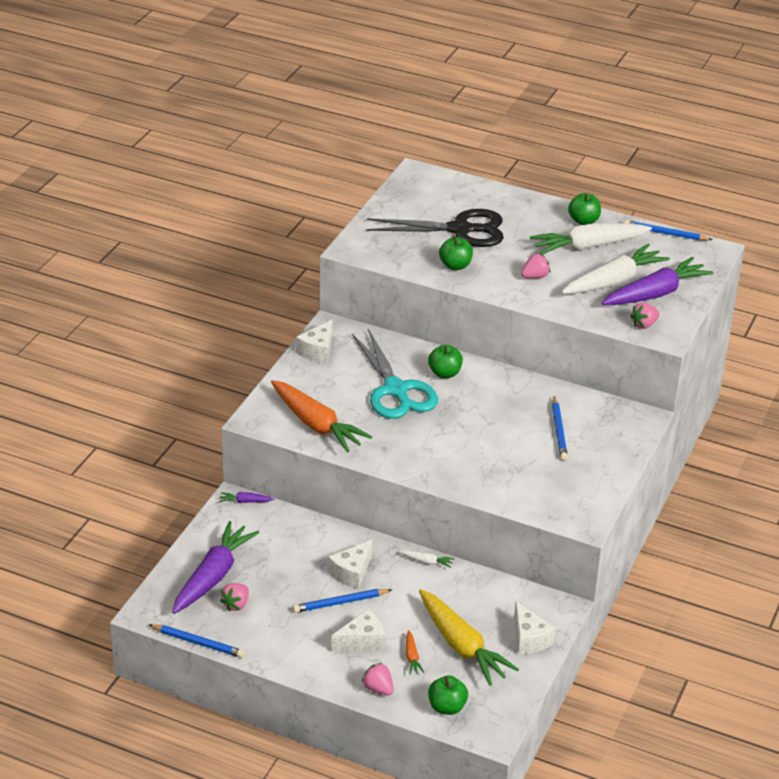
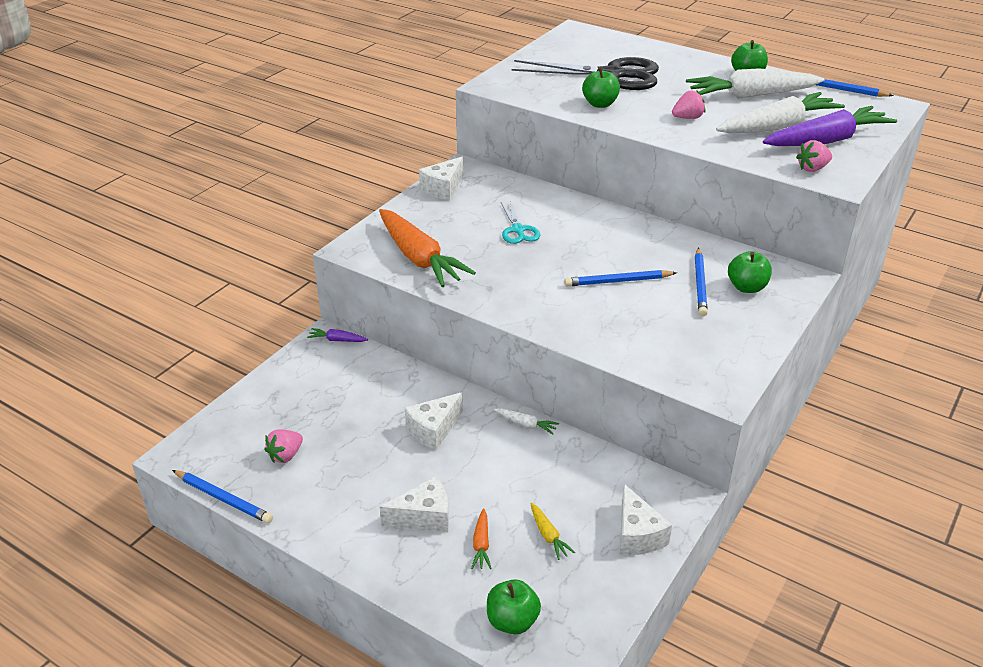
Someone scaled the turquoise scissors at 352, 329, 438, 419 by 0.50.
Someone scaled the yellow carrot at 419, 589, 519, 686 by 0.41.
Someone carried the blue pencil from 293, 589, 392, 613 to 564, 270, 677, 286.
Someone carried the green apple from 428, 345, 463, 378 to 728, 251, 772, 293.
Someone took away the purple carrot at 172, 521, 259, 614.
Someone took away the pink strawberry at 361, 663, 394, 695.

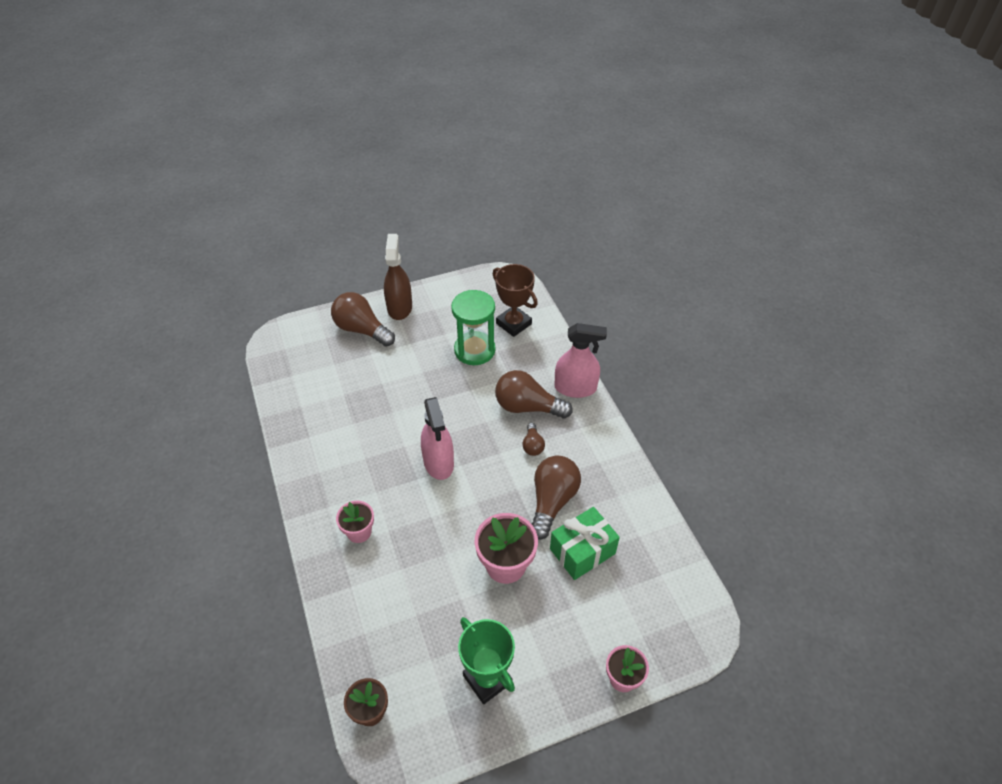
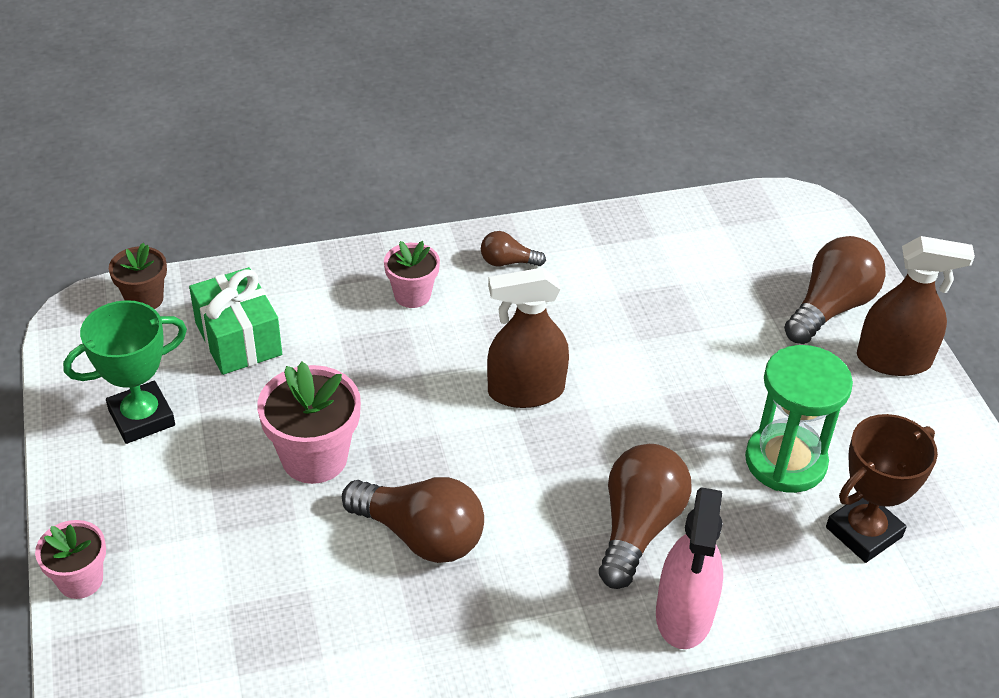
Someone carried the green gift from 550, 507, 620, 580 to 189, 267, 282, 375.
Someone carried the brown light bulb from 522, 423, 545, 456 to 481, 231, 546, 266.
Someone repainted the pink spray bottle at 421, 397, 454, 480, which became the brown spray bottle at 487, 267, 569, 408.

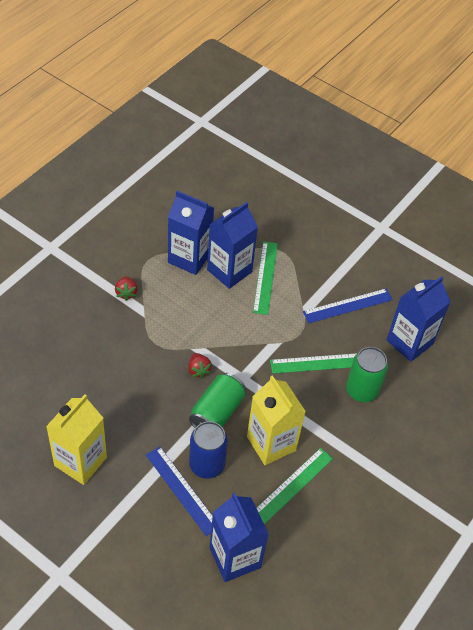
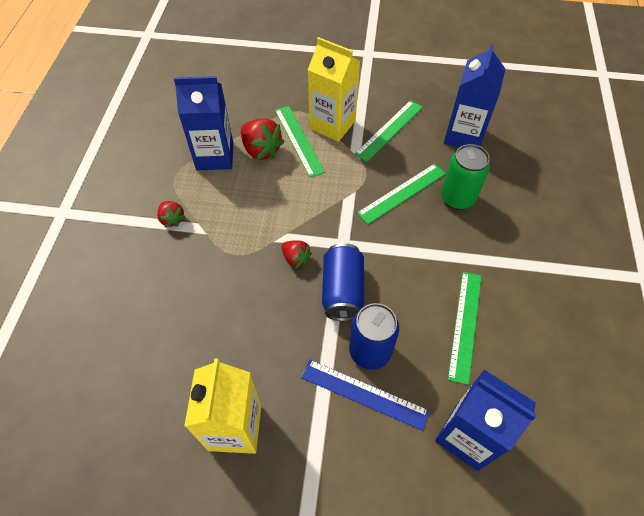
Someone swapped the blue carton at 207, 202, 258, 289 for the red strawberry at 241, 118, 285, 160.
Someone carried the yellow carton from 247, 375, 306, 465 to 308, 37, 360, 142.
Someone repainted the green can at 189, 373, 245, 428, which became the blue can at 322, 243, 364, 321.
Someone repainted the blue ruler at 303, 288, 393, 323, which became the green ruler at 354, 100, 423, 162.

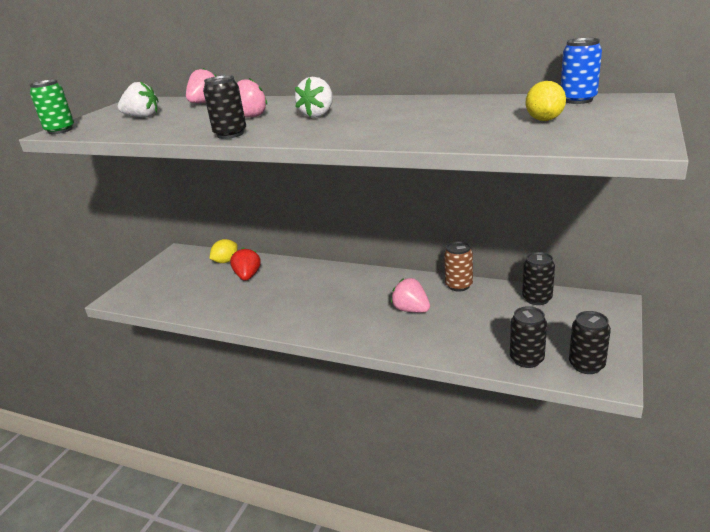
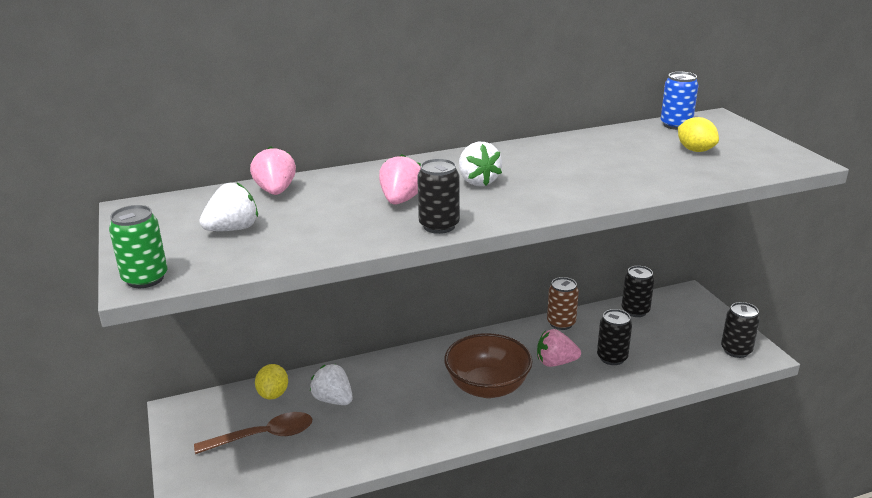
Someone put down the brown spoon at 194, 412, 312, 454.
Someone repainted the red strawberry at 230, 248, 261, 281, which became the white strawberry at 310, 364, 353, 405.
Someone put down the brown bowl at 444, 333, 533, 398.
Someone carried the black can from 510, 306, 547, 368 to 597, 309, 632, 365.

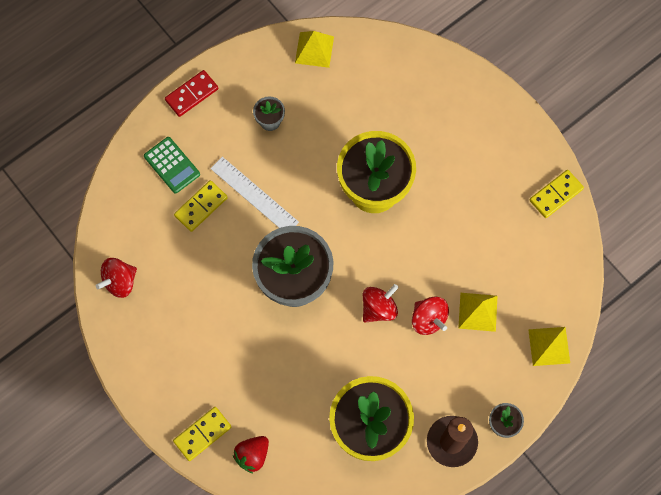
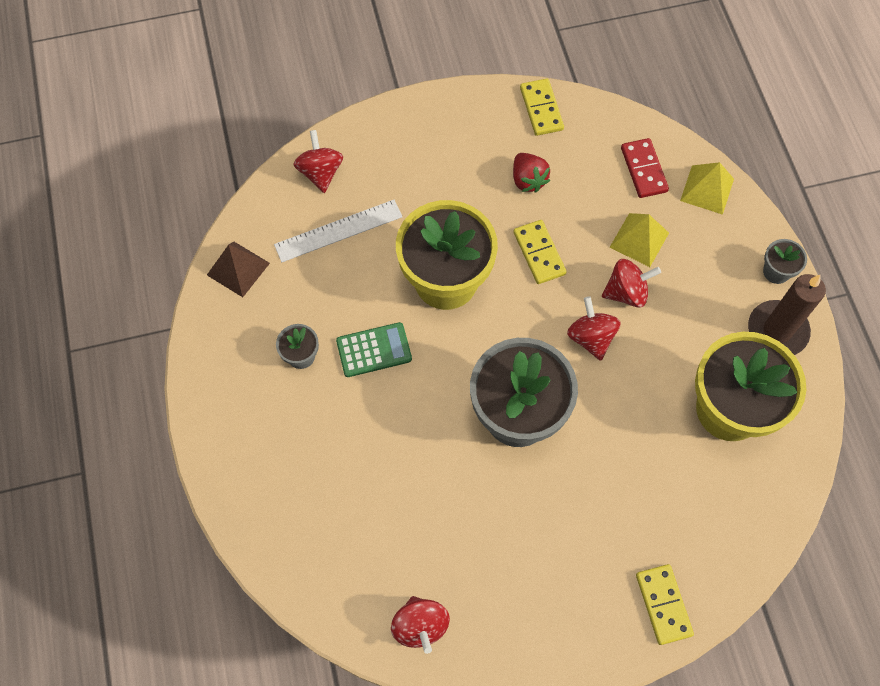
Someone repainted the yellow pyramid at 295, 31, 334, 68, which became the brown pyramid at 207, 242, 270, 297.
Someone carried the white ruler from 210, 157, 299, 228 to 274, 200, 402, 262.
Someone put down the red spinning top at 293, 130, 343, 193.
Someone carried the green calculator from 144, 137, 200, 194 to 336, 322, 412, 377.
Someone carried the red strawberry from 233, 436, 269, 474 to 513, 153, 550, 192.
Someone carried the yellow domino from 174, 180, 228, 232 to 513, 220, 567, 284.
Someone carried the red domino from 165, 70, 218, 117 to 621, 138, 669, 198.

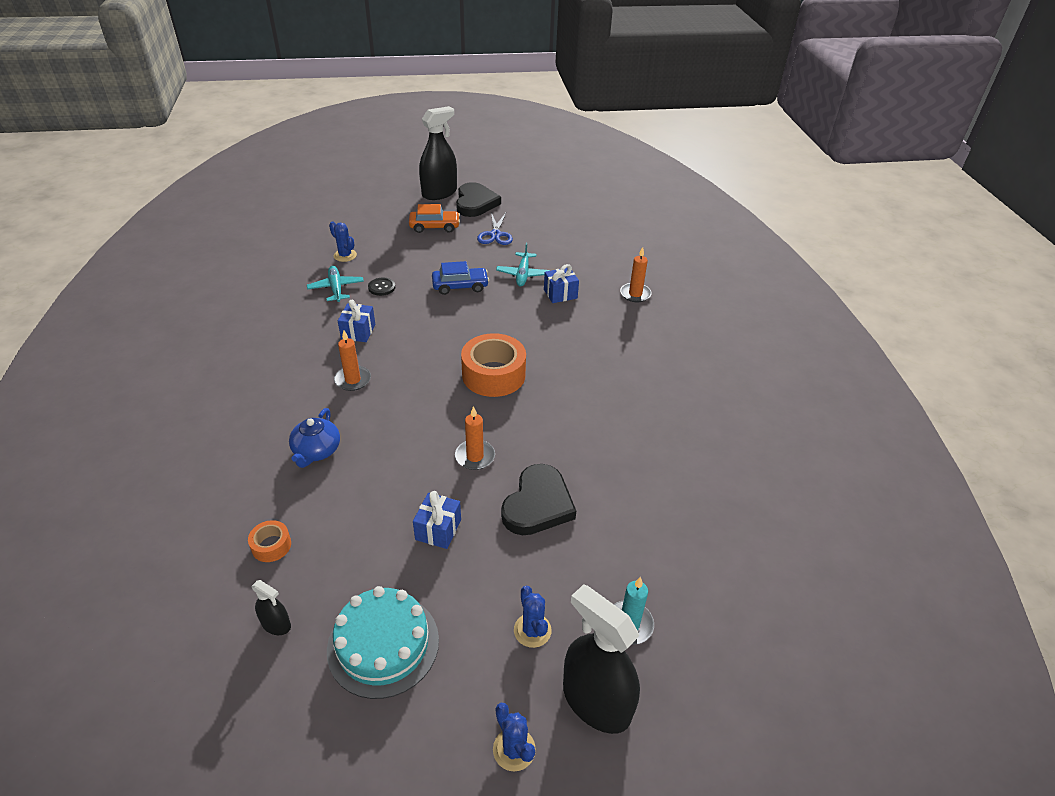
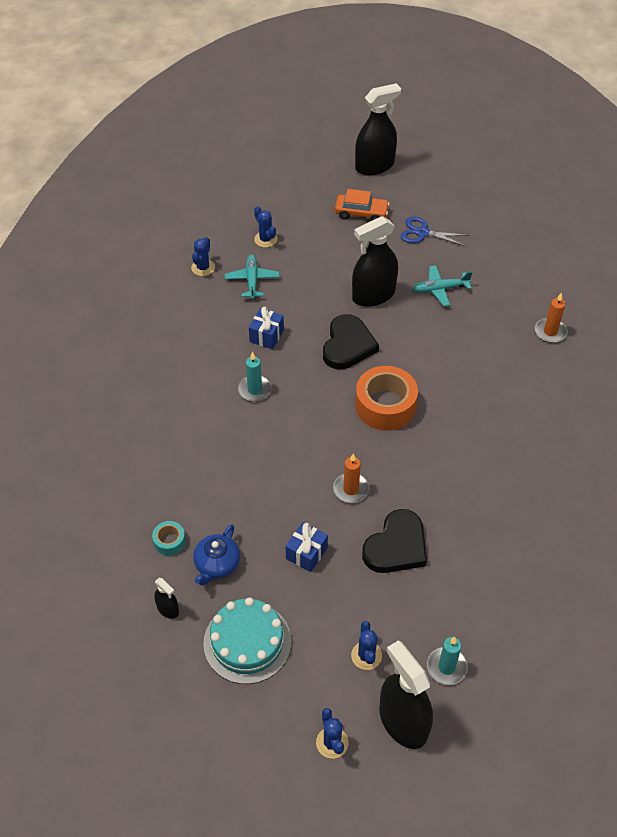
Someone repainted the orange tape at 248, 520, 291, 562, which became the turquoise tape at 152, 521, 186, 556.
Someone put down the blue cactus at 191, 237, 215, 276.
Someone carried the blue teapot from 289, 408, 340, 468 to 193, 524, 240, 586.
Someone repainted the orange candle at 334, 331, 371, 391, which became the turquoise candle at 238, 352, 272, 402.
Someone carried the black heart from 456, 182, 501, 217 to 323, 314, 379, 370.
Someone swapped the blue car at 432, 261, 489, 295 for the black spray bottle at 352, 216, 398, 307.
Someone rotated the blue scissors at 477, 212, 513, 245 by 90 degrees clockwise.
Someone rotated the turquoise plane at 496, 243, 550, 287 by 60 degrees clockwise.
Someone took away the black button at 368, 278, 395, 296.
Someone took away the blue gift at 544, 264, 579, 303.

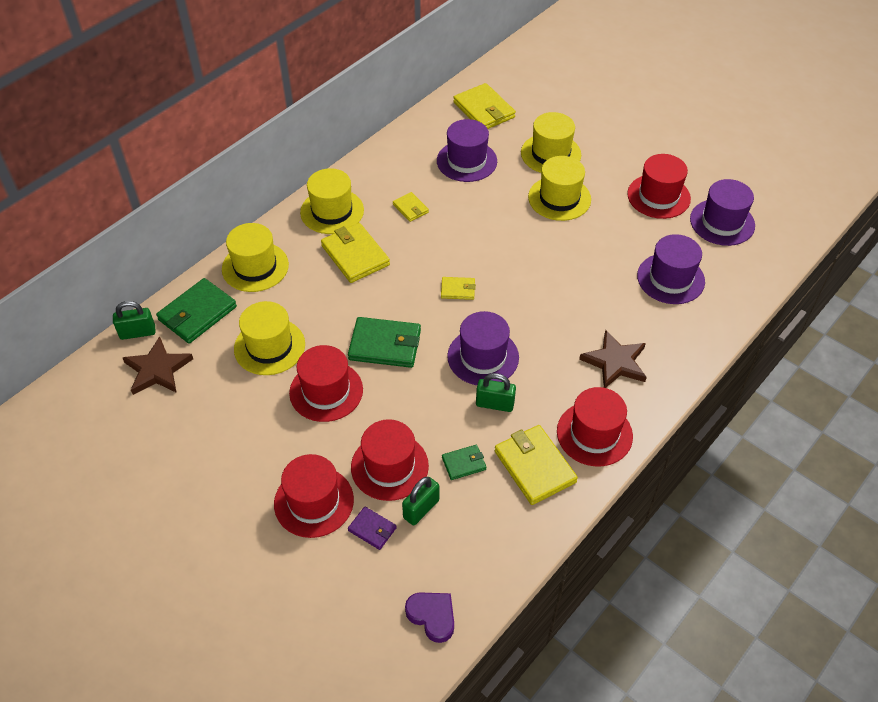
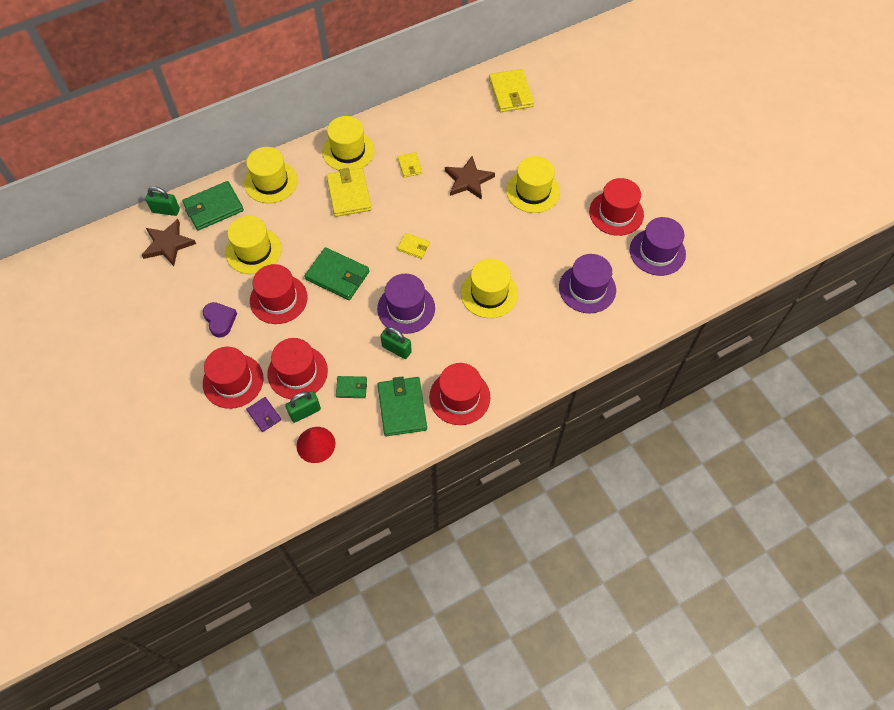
Someone carried the purple heart from 405, 592, 454, 643 to 202, 302, 237, 338.
Someone put down the red cone at 296, 427, 335, 463.
Someone repainted the yellow wallet at 495, 425, 578, 505, which became the green wallet at 377, 376, 427, 436.
Someone carried the brown star from 579, 330, 647, 388 to 445, 156, 495, 200.
Someone carried the yellow hat from 521, 112, 581, 173 to 461, 259, 518, 318.
Someone took away the purple hat at 437, 119, 497, 182.

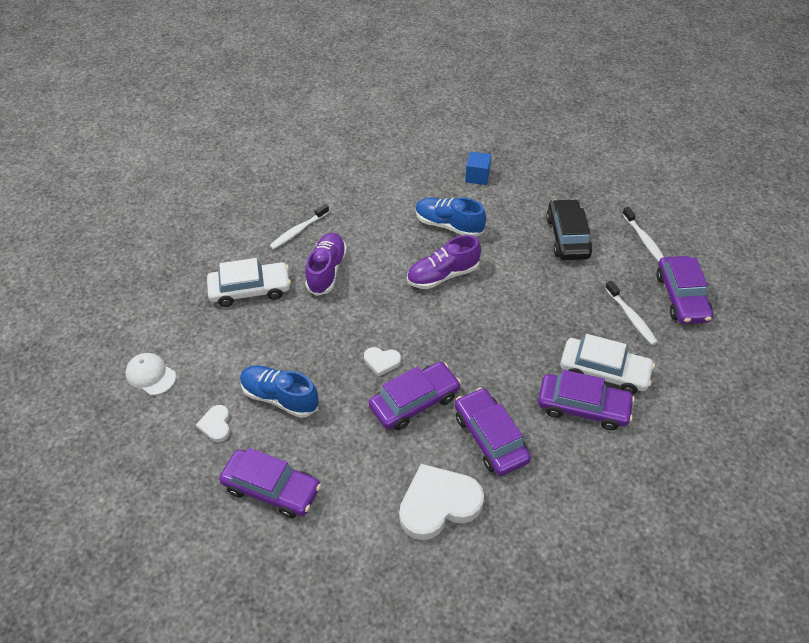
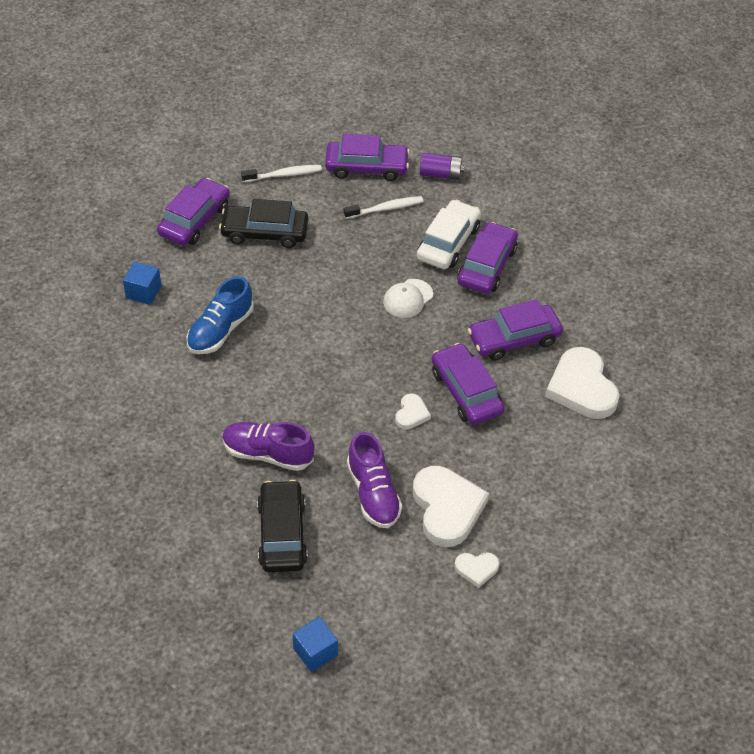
Someone carried the purple car from 219, 448, 321, 518 to 157, 178, 230, 246.
Someone repainted the white car at 207, 258, 291, 307, which became the black car at 257, 480, 308, 572.
Someone put down the blue cube at 293, 617, 338, 672.
Someone carried the purple shoe from 407, 235, 481, 289 to 347, 432, 402, 528.
Someone carried the white cap from 125, 353, 176, 395 to 383, 279, 433, 318.
Someone swapped the blue shoe at 240, 365, 319, 418 for the white heart at 413, 466, 489, 547.
Someone put down the purple battery at 420, 153, 464, 180.
Someone took away the white toothbrush at 269, 204, 329, 250.

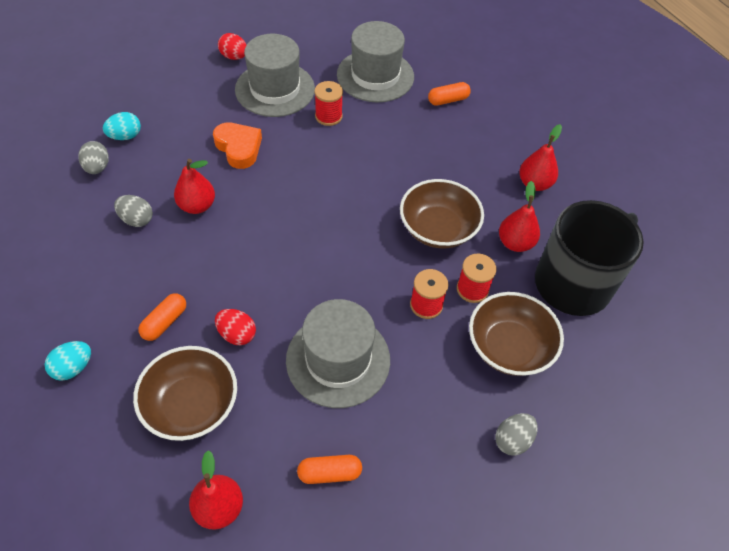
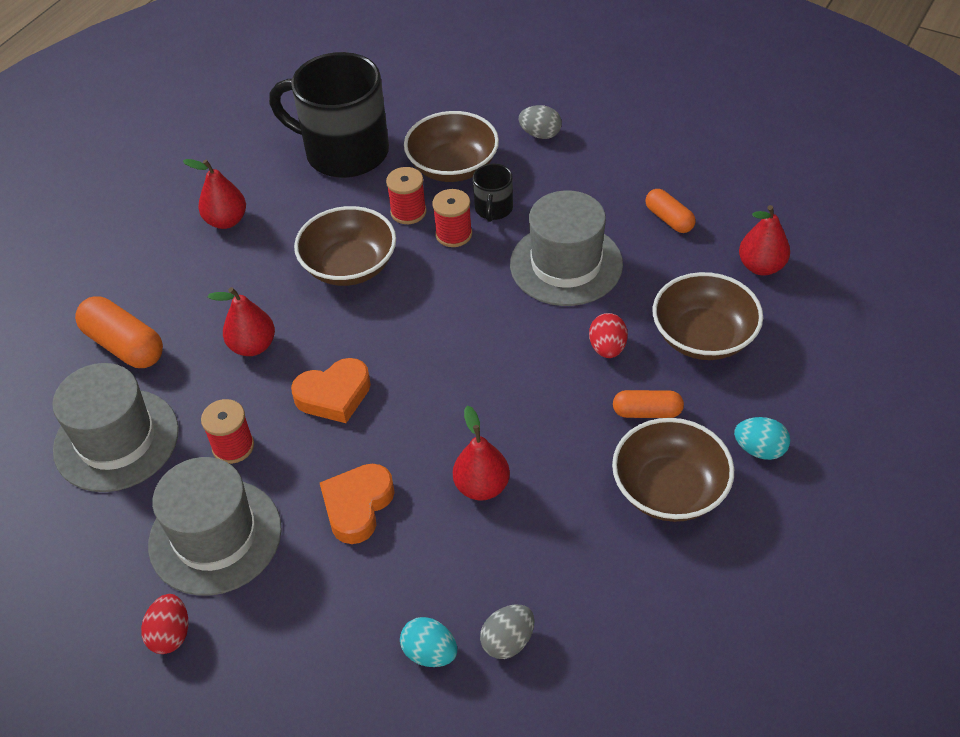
Someone scaled the orange capsule at 428, 82, 471, 106 by 1.64.
Someone carried the red pear from 499, 181, 540, 252 to 208, 287, 275, 356.
Someone put down the orange heart at 291, 358, 371, 423.
Someone put down the black mug at 473, 164, 513, 222.
Someone put down the brown bowl at 612, 418, 734, 522.
Someone took away the grey egg at 114, 195, 153, 227.

